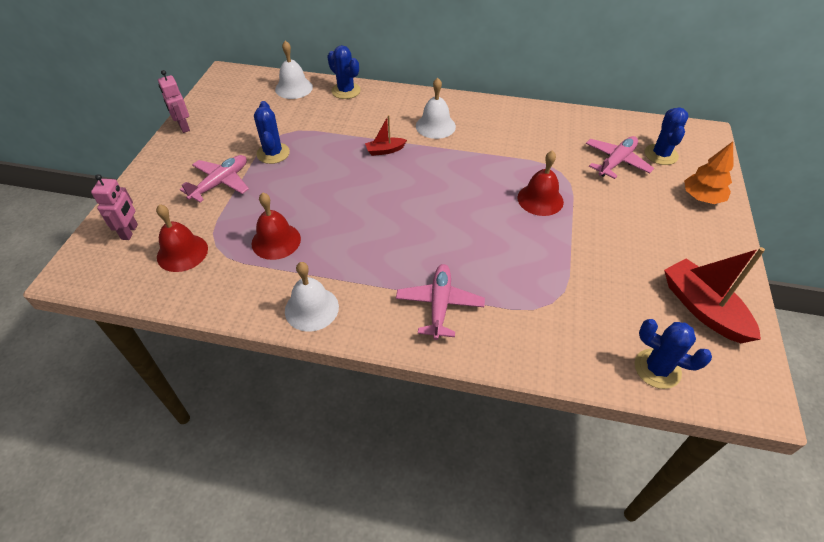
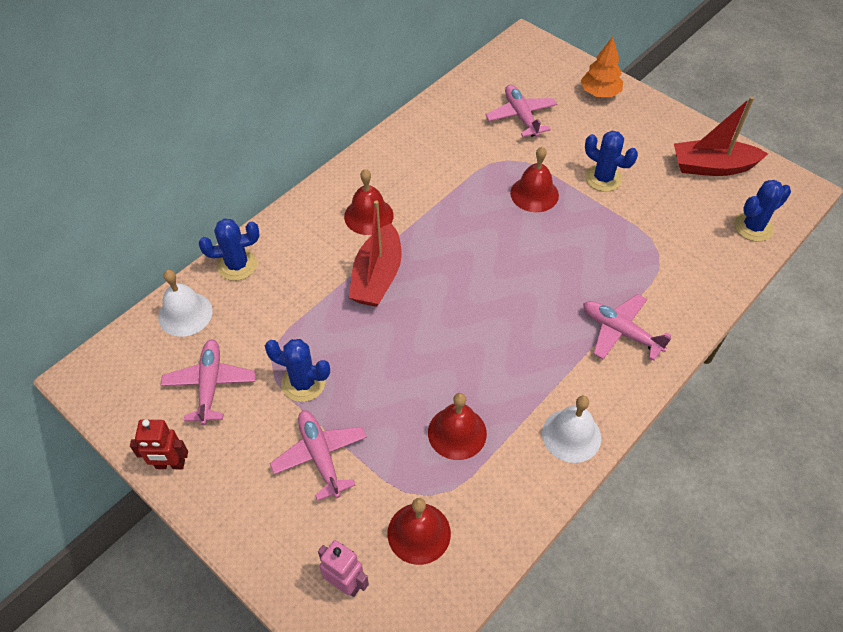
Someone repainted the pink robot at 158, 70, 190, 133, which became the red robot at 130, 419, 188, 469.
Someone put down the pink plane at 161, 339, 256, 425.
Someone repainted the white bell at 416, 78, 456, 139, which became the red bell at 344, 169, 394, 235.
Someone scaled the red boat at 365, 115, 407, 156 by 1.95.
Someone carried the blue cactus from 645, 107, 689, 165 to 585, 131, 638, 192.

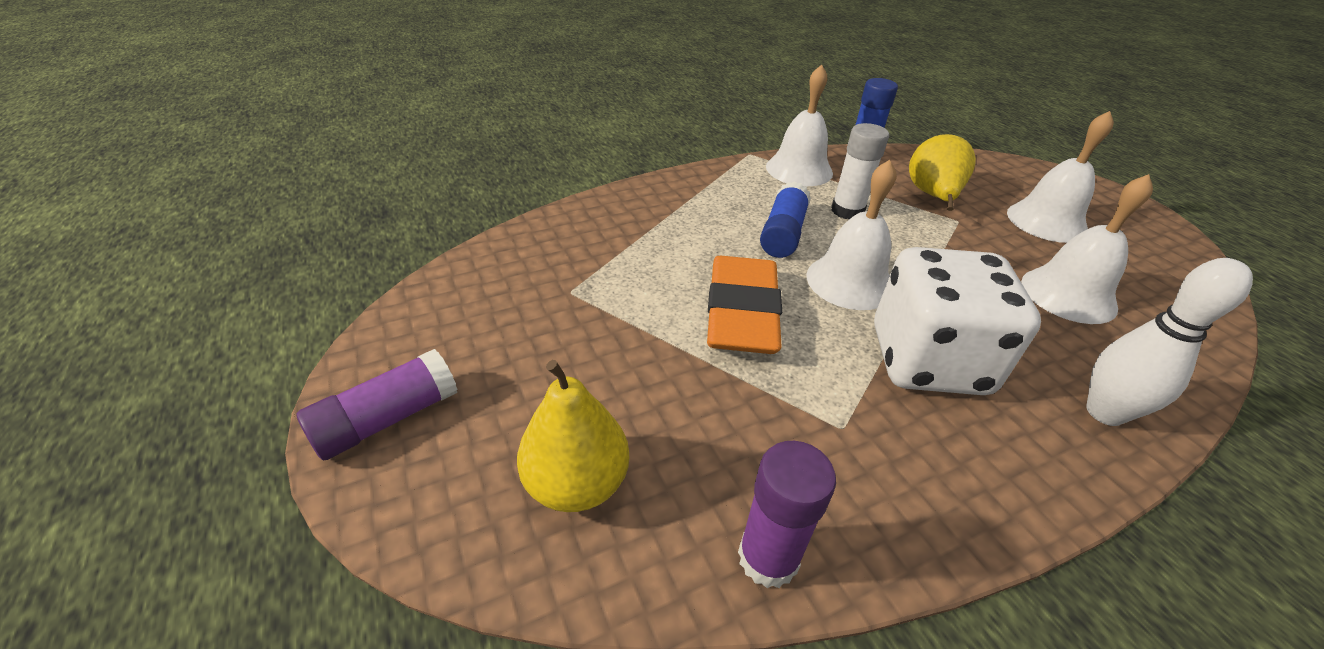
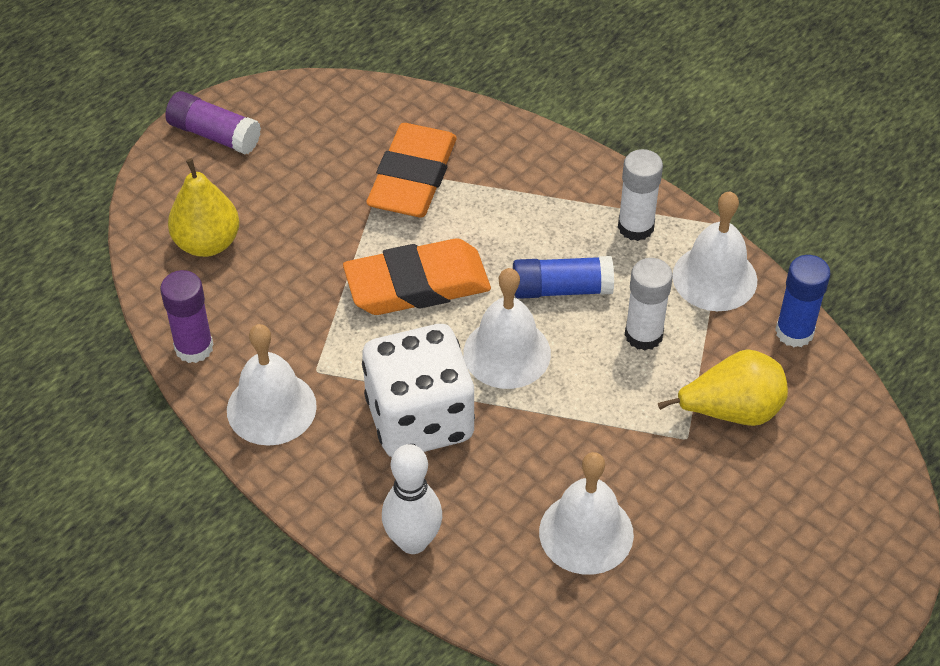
Someone carried the white bell from 1007, 111, 1114, 243 to 227, 324, 317, 446.
Someone put down the orange eraser at 366, 123, 457, 217.
Someone put down the white glue stick at 618, 149, 663, 241.

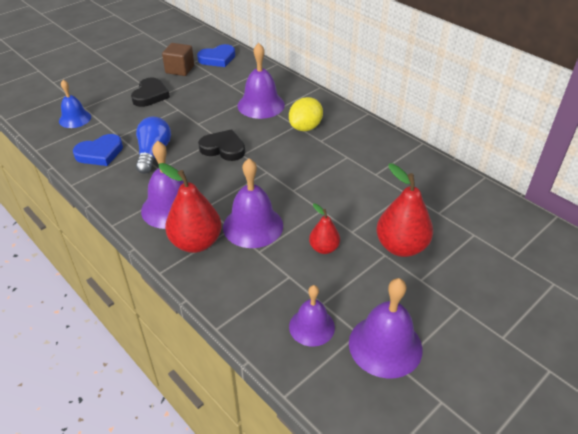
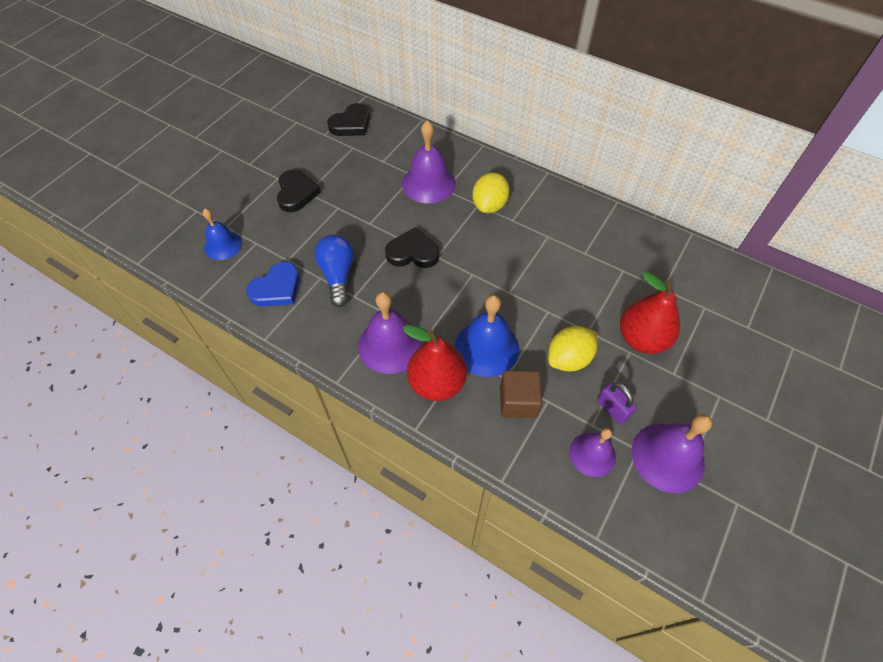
Someone repainted the blue heart at 197, 44, 235, 67, which became the black heart at 327, 103, 370, 136.
Someone repainted the purple bell at 223, 158, 283, 248, which became the blue bell at 455, 295, 519, 377.
Someone carried the brown cube from 162, 43, 194, 76 to 500, 370, 542, 418.
Someone swapped the red pear at 309, 203, 340, 254 for the yellow lemon at 548, 326, 597, 371.
Someone put down the purple padlock at 597, 383, 637, 424.

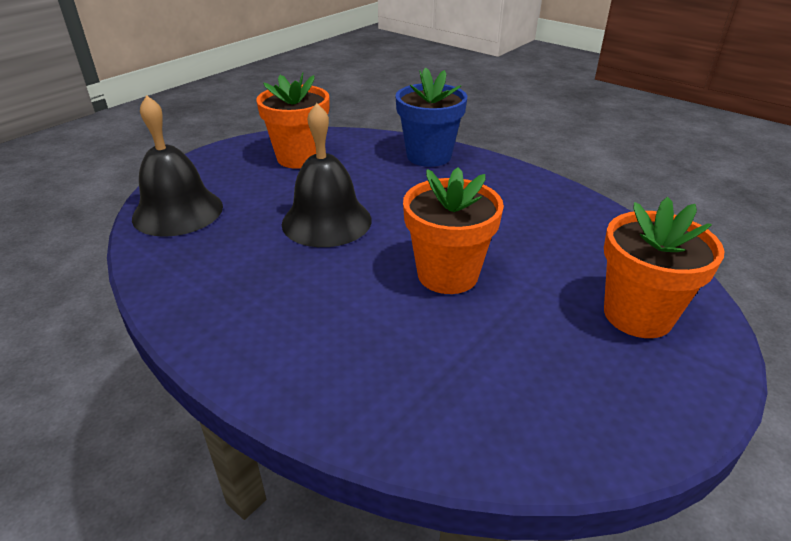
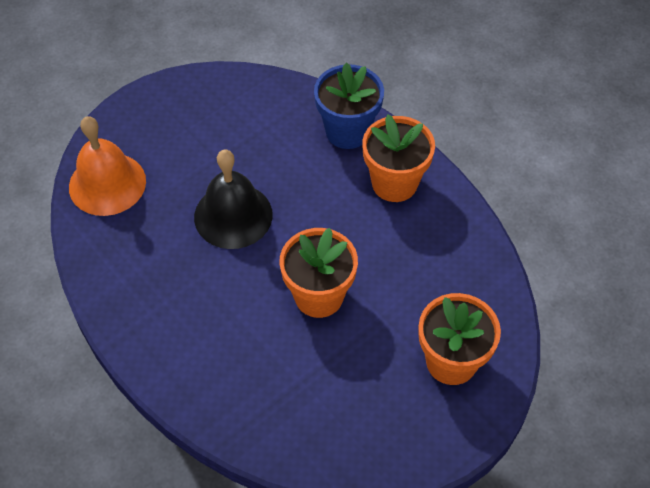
Someone repainted the black bell at 132, 95, 223, 237, which became the orange bell at 69, 116, 146, 216.
Someone carried the orange flower pot from 256, 72, 329, 169 to 362, 115, 435, 202.

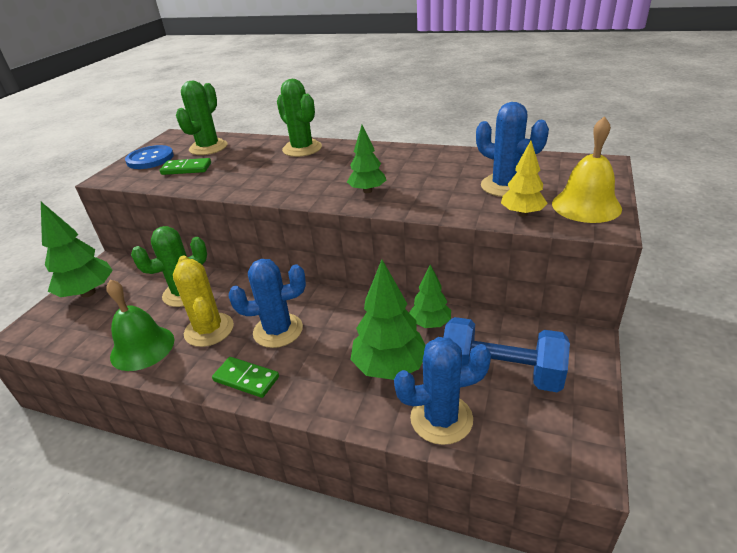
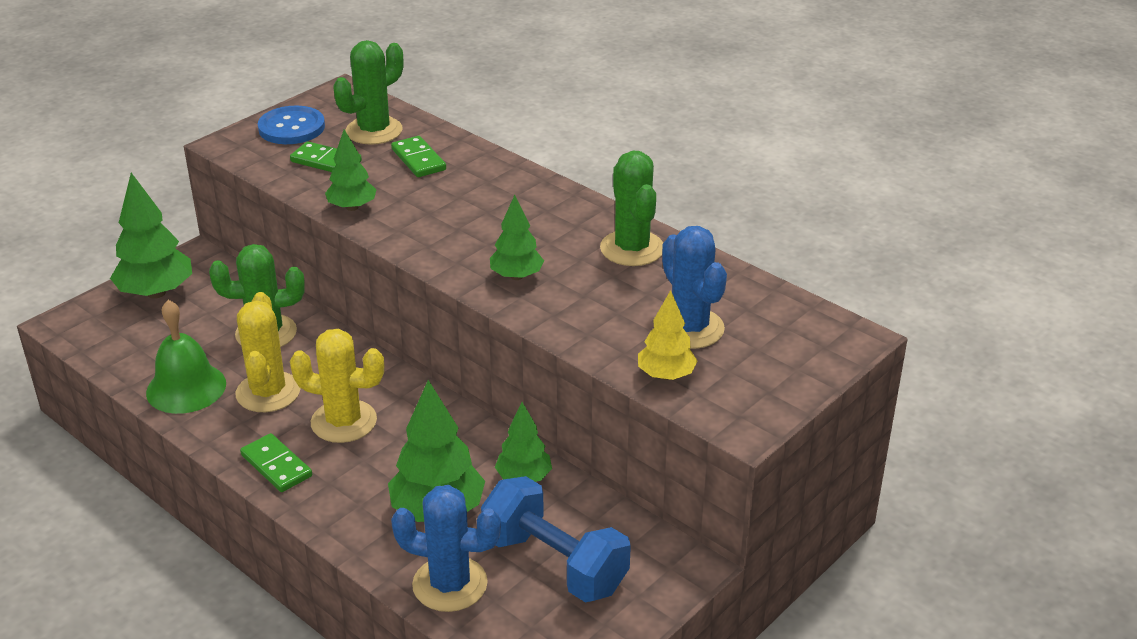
Someone repainted the blue cactus at 229, 259, 306, 348, which became the yellow cactus at 290, 329, 384, 443.
Someone put down the green tree at 325, 129, 377, 211.
Someone put down the green domino at 391, 136, 446, 177.
Someone carried the green cactus from 277, 79, 322, 157 to 600, 151, 663, 266.
Someone took away the yellow bell at 552, 116, 622, 223.

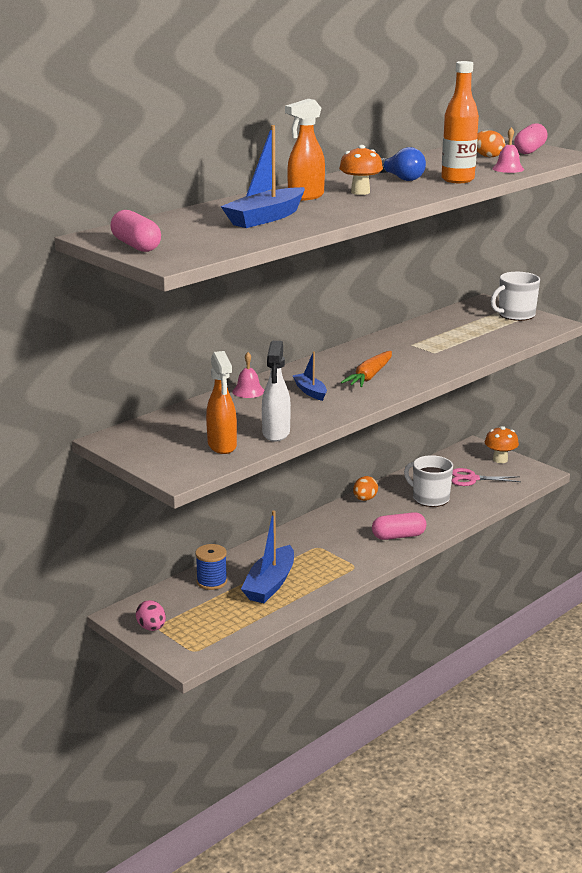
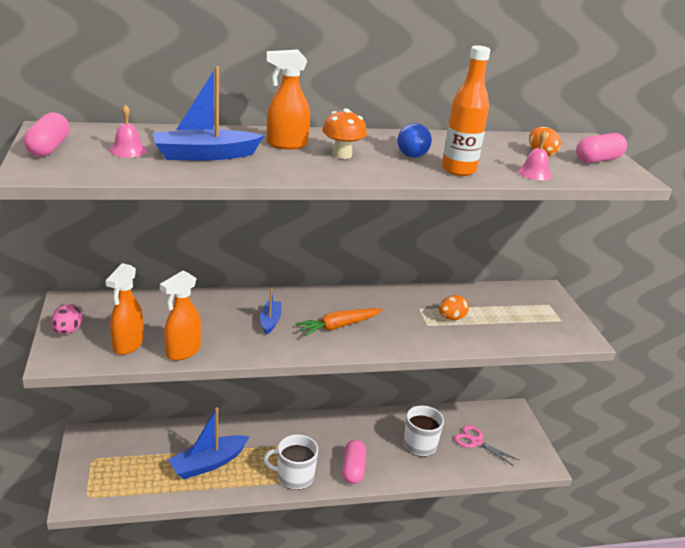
Someone carried the pink egg from 136, 600, 166, 631 to 51, 305, 82, 334.
Someone carried the pink bell from 232, 352, 264, 398 to 109, 104, 147, 158.
Someone repainted the white spray bottle at 262, 341, 291, 442, which became the orange spray bottle at 160, 270, 201, 361.
Someone carried the white mug from 491, 272, 540, 321 to 263, 434, 318, 490.
Someone rotated the pink capsule at 372, 512, 427, 540 by 75 degrees clockwise.
Someone carried the orange egg from 353, 476, 378, 501 to 439, 295, 469, 320.
Someone took away the blue spool at 195, 544, 227, 590.
Someone took away the orange mushroom at 485, 426, 519, 463.

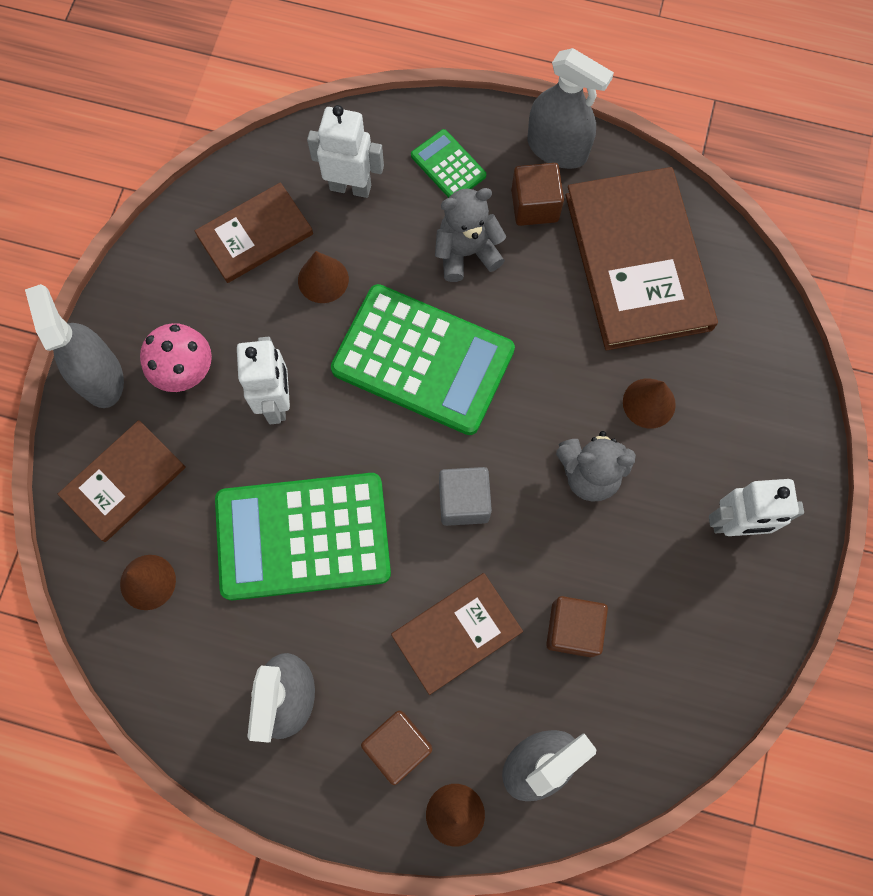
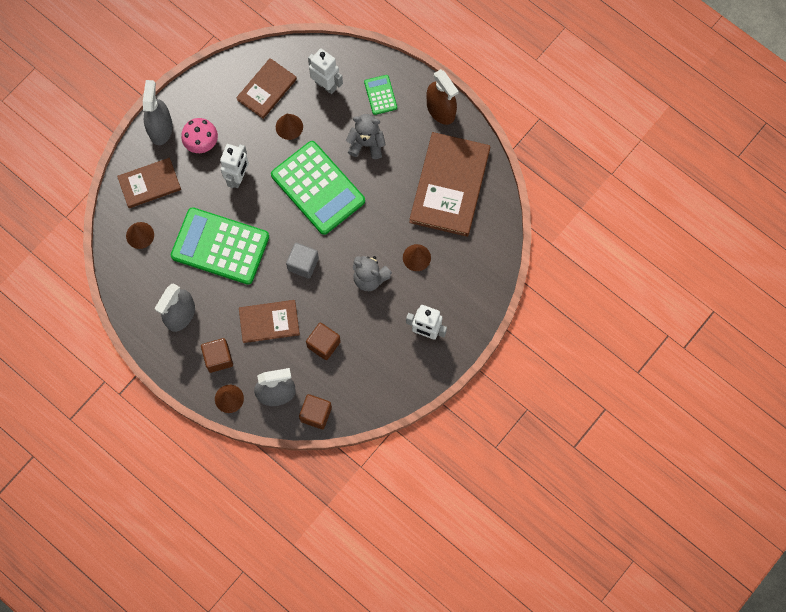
Someone rotated the brown book at 195, 182, 313, 283 by 45 degrees counterclockwise.
Someone carried the brown cube from 511, 163, 564, 226 to 299, 394, 332, 429.
Someone repainted the grey spray bottle at 527, 48, 614, 169, which became the brown spray bottle at 427, 69, 459, 125.

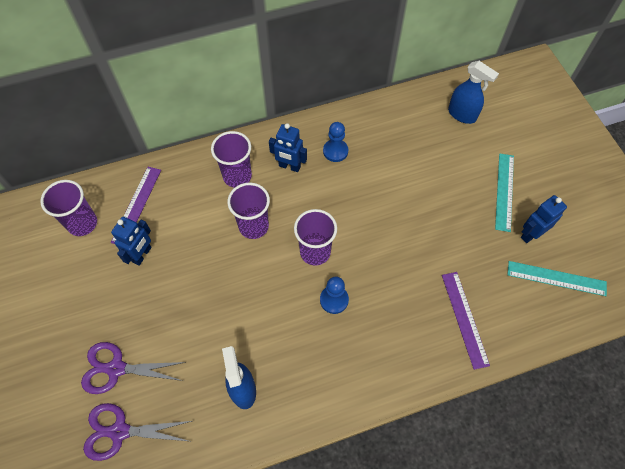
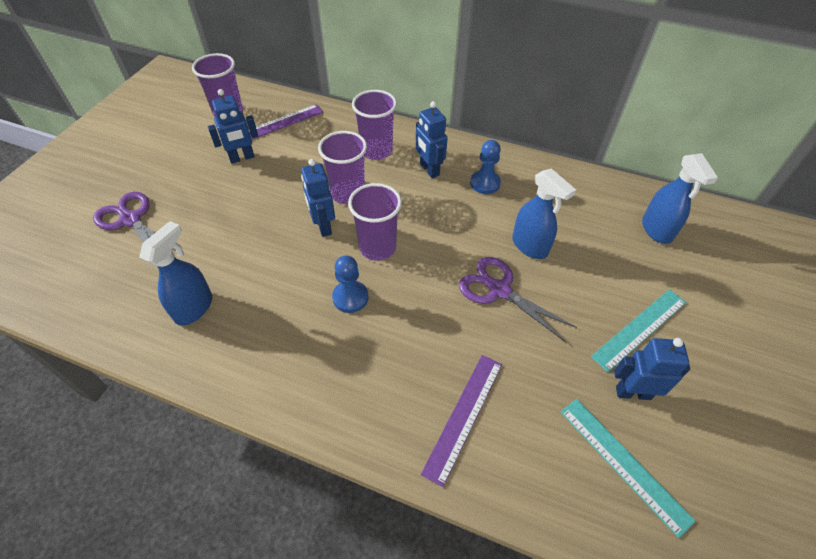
Someone put down the blue robot at 301, 159, 335, 237.
Someone carried the purple scissors from 83, 403, 192, 461 to 459, 257, 577, 342.
Someone put down the blue spray bottle at 513, 169, 576, 259.

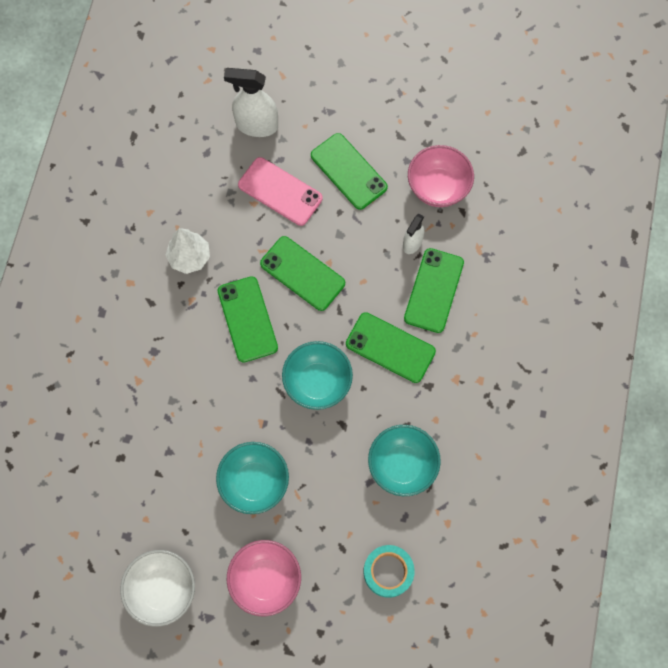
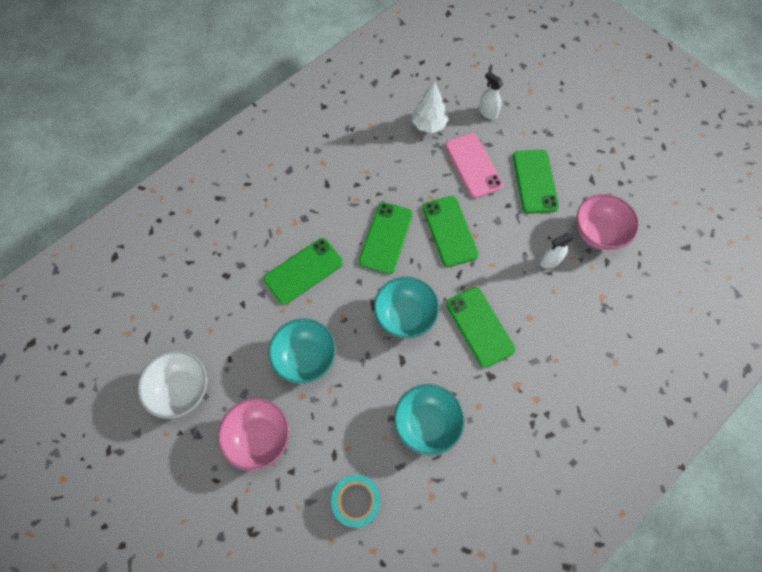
Someone carried the green phone from 404, 248, 464, 333 to 264, 238, 343, 305.
Someone carried the white tree from 165, 228, 210, 274 to 412, 81, 449, 133.
Someone scaled the white spray bottle at 224, 68, 278, 137 by 0.59.

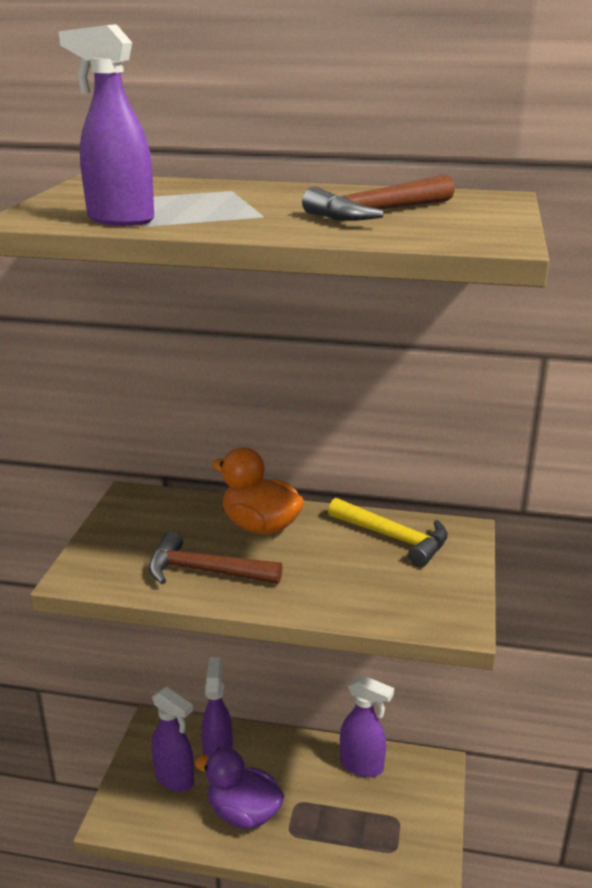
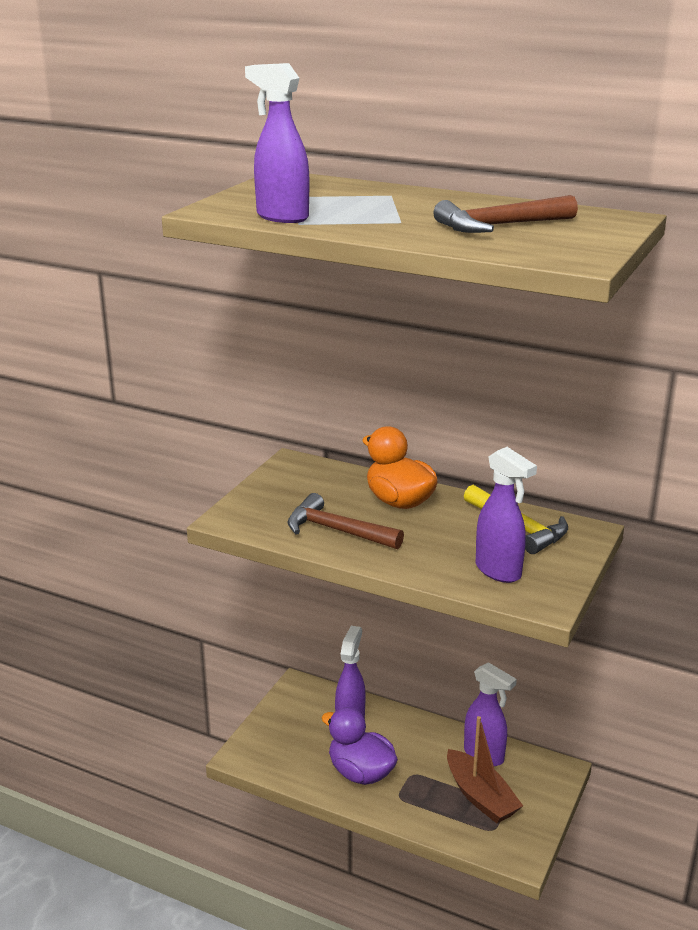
Someone put down the brown boat at 447, 716, 523, 823.
Someone carried the purple spray bottle from 152, 687, 194, 792 to 476, 447, 537, 583.

